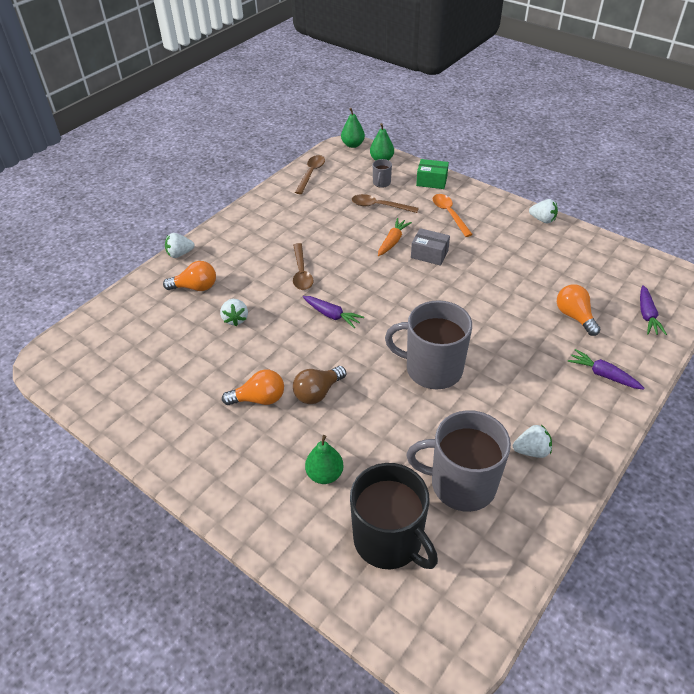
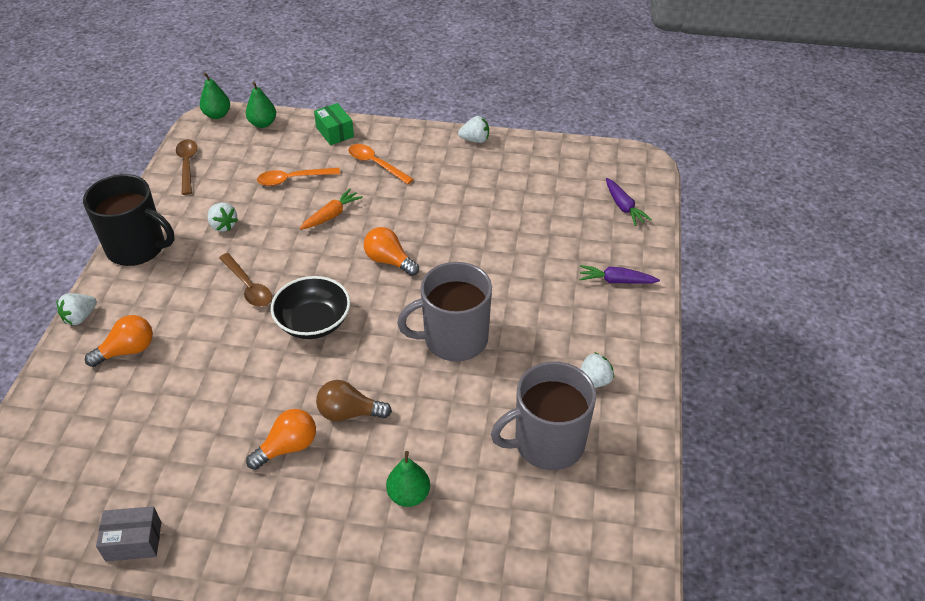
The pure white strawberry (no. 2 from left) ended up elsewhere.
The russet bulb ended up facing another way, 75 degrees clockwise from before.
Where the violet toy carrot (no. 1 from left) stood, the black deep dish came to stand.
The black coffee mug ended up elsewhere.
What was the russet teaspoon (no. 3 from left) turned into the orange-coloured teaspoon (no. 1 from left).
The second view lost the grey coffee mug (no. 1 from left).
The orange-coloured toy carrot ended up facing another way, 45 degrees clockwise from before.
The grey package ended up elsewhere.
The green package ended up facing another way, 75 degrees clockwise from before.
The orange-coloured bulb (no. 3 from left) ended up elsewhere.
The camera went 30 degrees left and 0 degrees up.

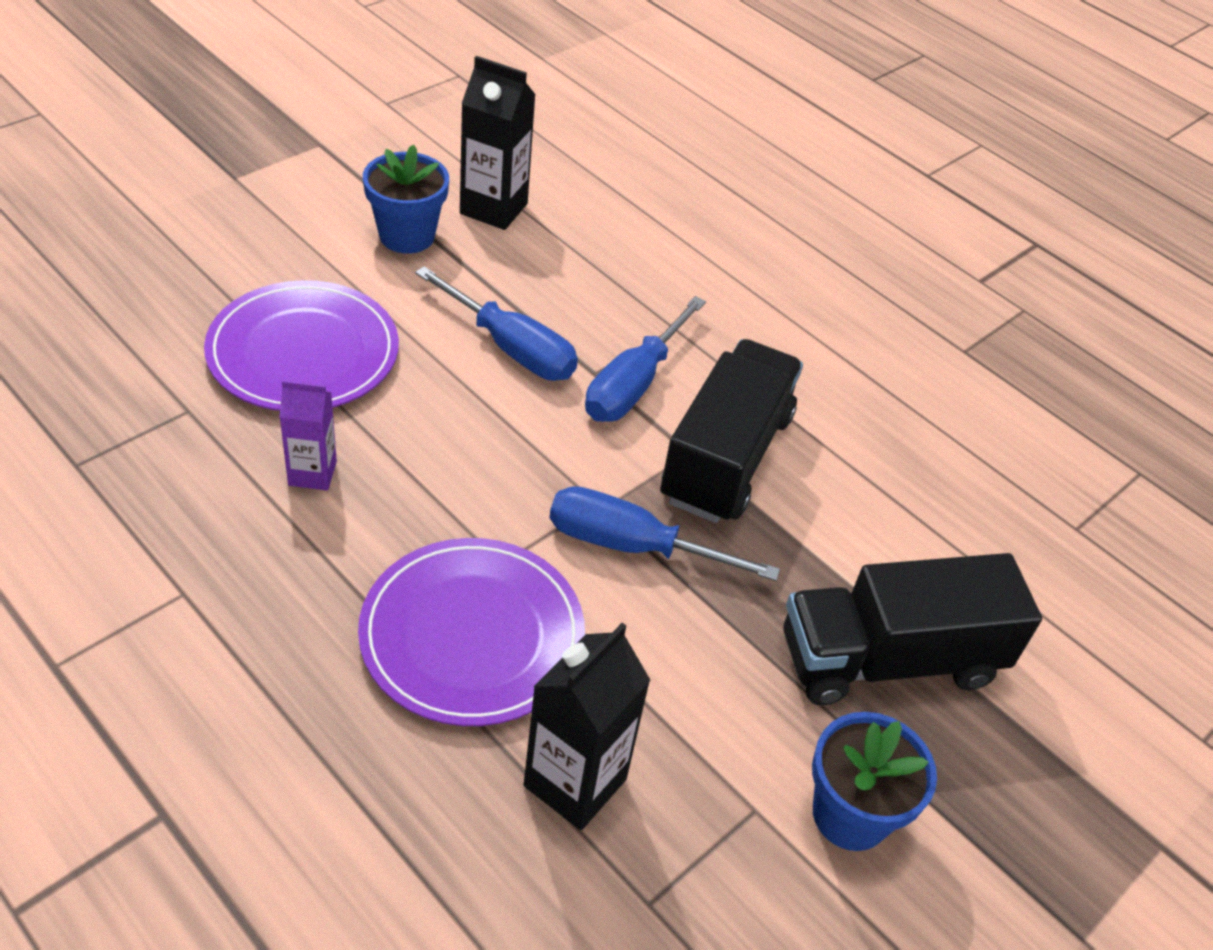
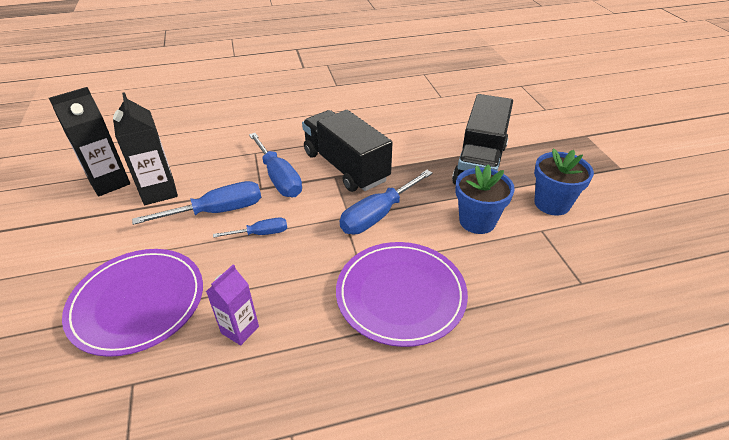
The blue flower pot (no. 1 from left) ended up elsewhere.
The black milk carton (no. 2 from left) ended up elsewhere.
The second view gained the blue screwdriver (no. 2 from left).
The camera went 55 degrees left and 5 degrees down.

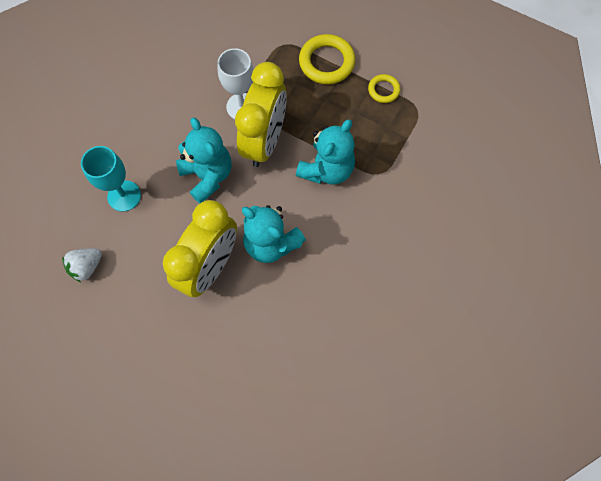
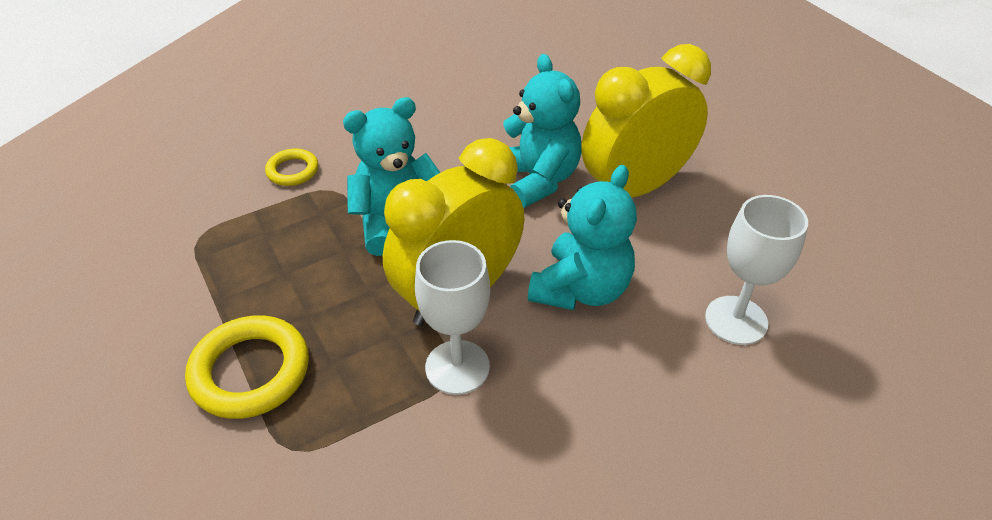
The second view lost the pure white strawberry.
What was the turquoise chalice turned into the pure white chalice (no. 2 from left).
The turquoise teddy bear (no. 1 from left in the first image) ended up facing another way, 150 degrees counterclockwise from before.
The yellow torus (no. 2 from left) ended up elsewhere.
The camera went 150 degrees left and 25 degrees down.

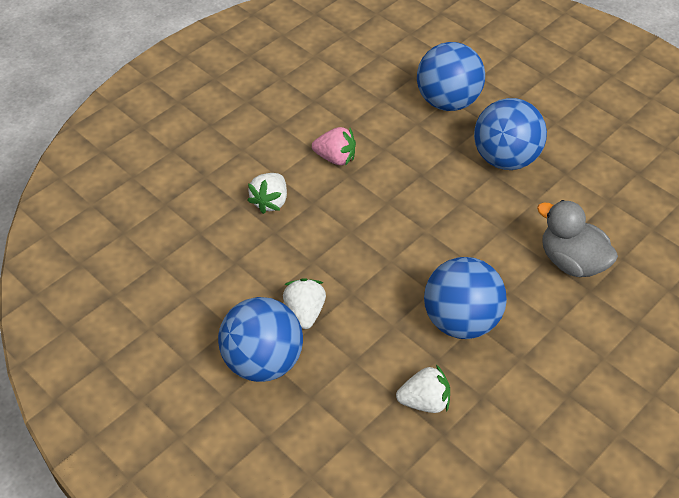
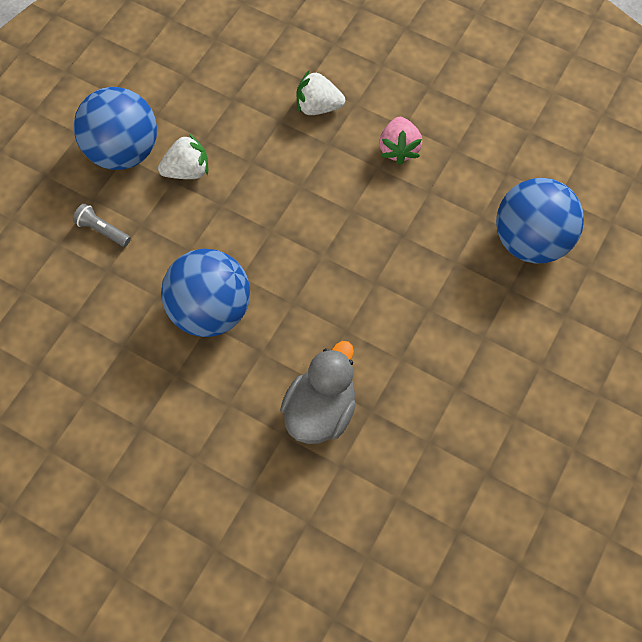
The second view lost the pure white strawberry (no. 3 from left).
The second view lost the blue sphere (no. 4 from left).
The second view gained the grey torch.
The camera went 75 degrees right and 15 degrees up.

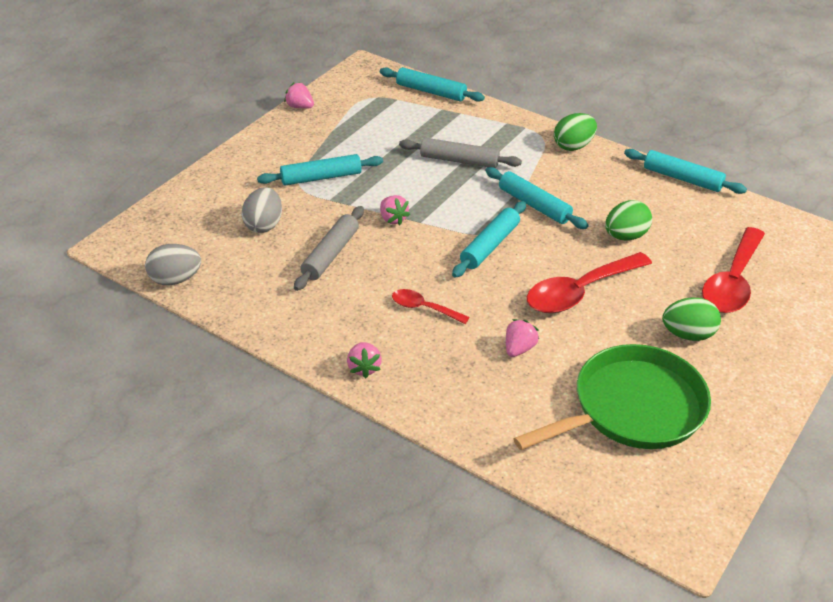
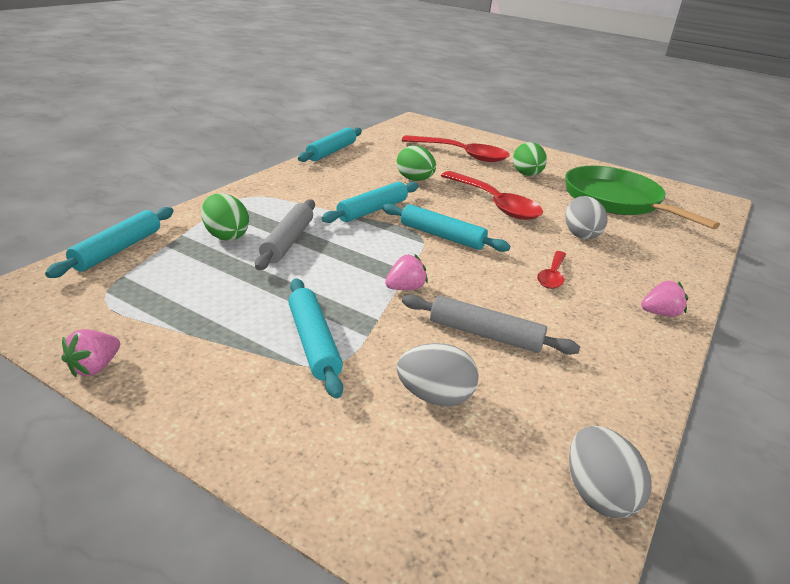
Where the rose-pink strawberry (no. 4 from left) stood, the grey egg (no. 2 from left) came to stand.
The green egg (no. 1 from left) ended up elsewhere.
The camera went 95 degrees left and 10 degrees down.

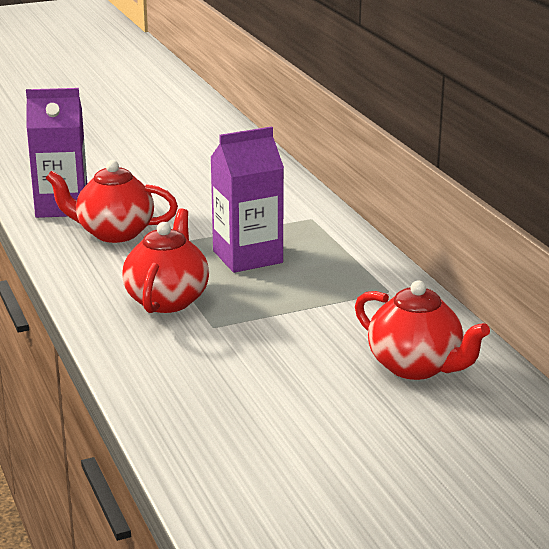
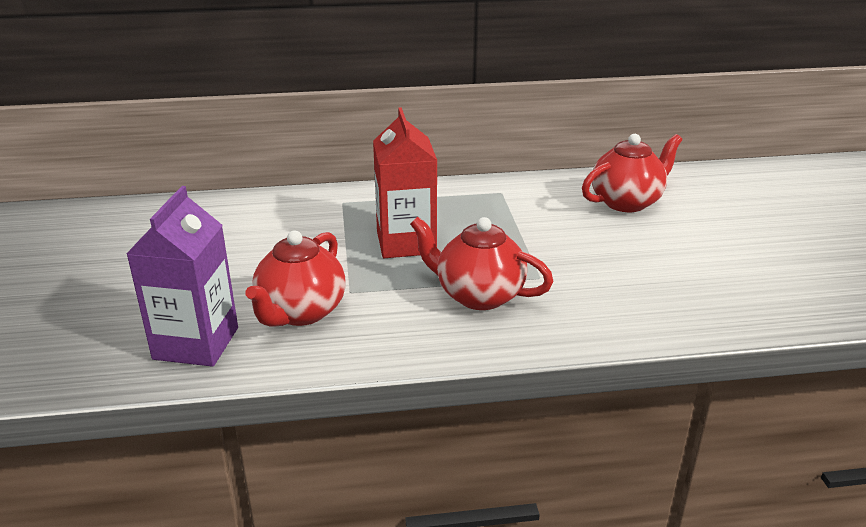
What was the violet milk carton (no. 2 from left) turned into the crimson milk carton.
The camera went 75 degrees left and 5 degrees up.

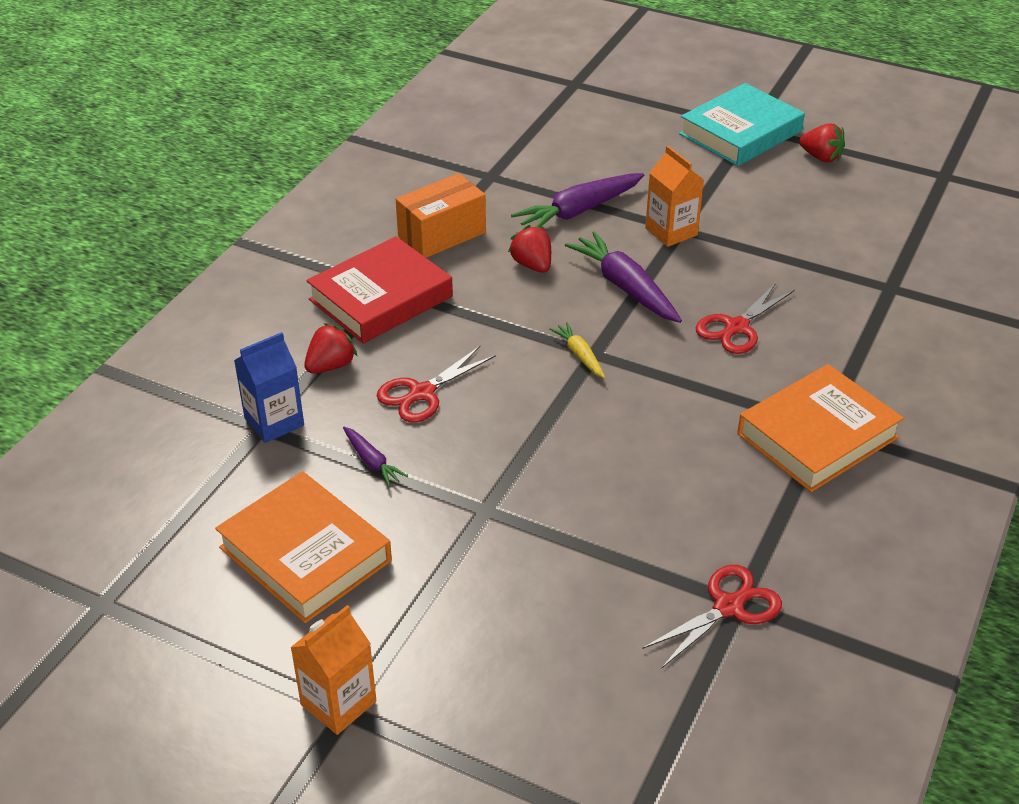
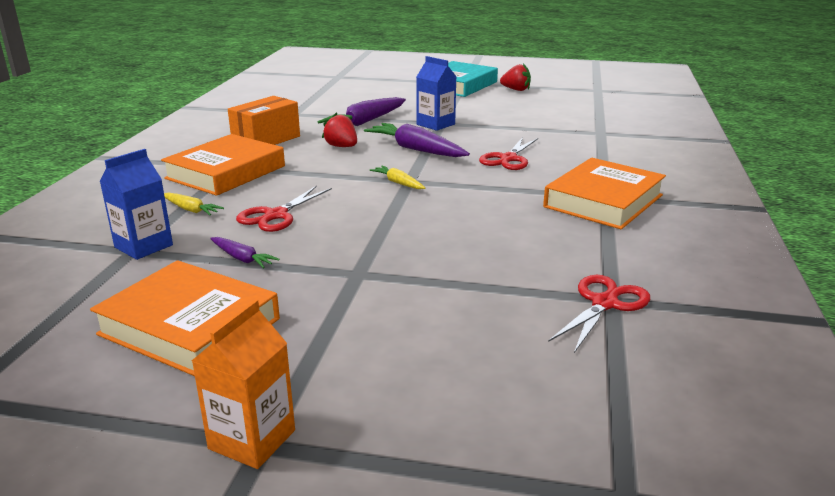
Where the crimson strawberry (no. 1 from left) stood, the yellow toy carrot (no. 1 from left) came to stand.
What was the crimson hardback turned into the orange-coloured hardback (no. 2 from left).
What was the orange-coloured milk carton (no. 2 from left) turned into the blue milk carton (no. 2 from left).
The camera went 15 degrees left and 15 degrees down.

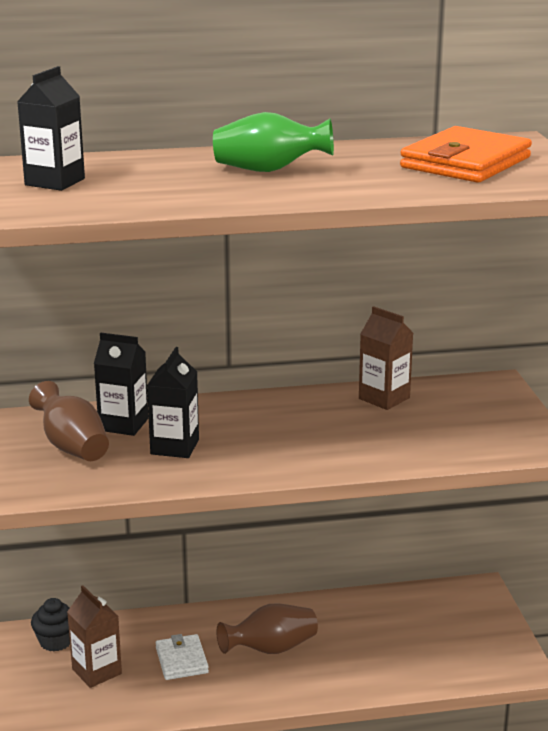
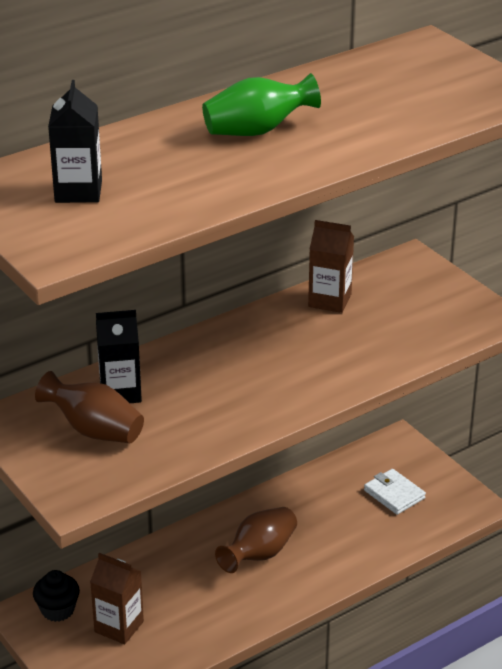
The second view lost the black milk carton (no. 3 from left).
The pure white billfold ended up elsewhere.
The second view lost the orange-coloured billfold.
The camera went 25 degrees left and 10 degrees up.

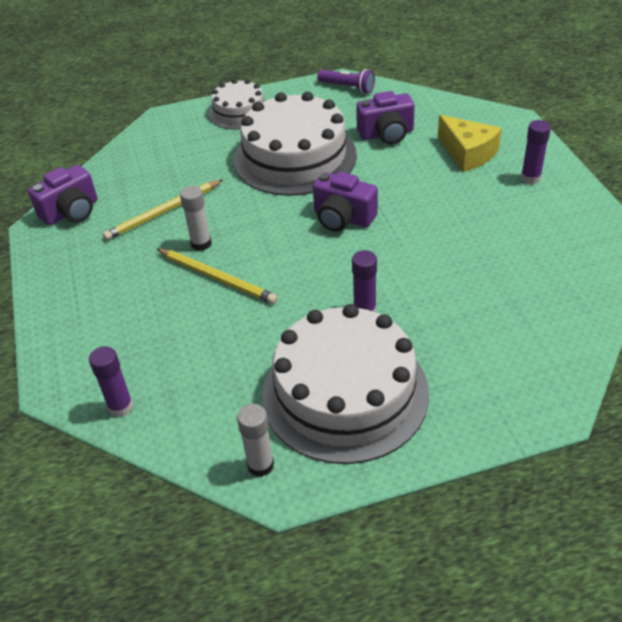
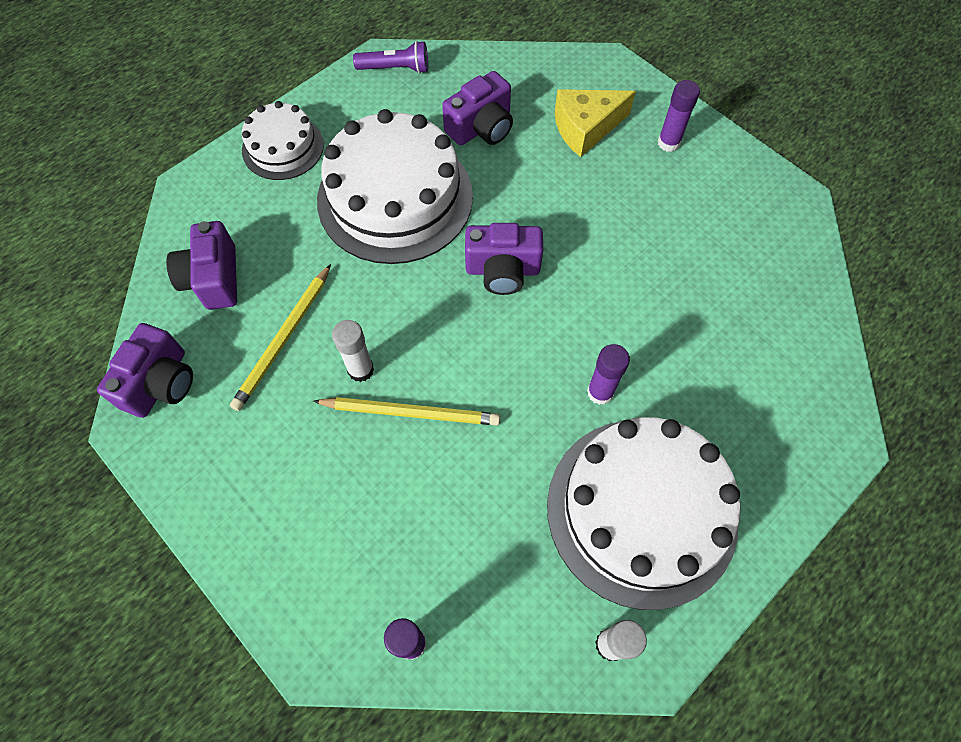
The yellow cheese wedge ended up facing another way, 135 degrees clockwise from before.
The second view gained the violet photo camera (no. 2 from left).
The camera went 30 degrees left and 20 degrees up.

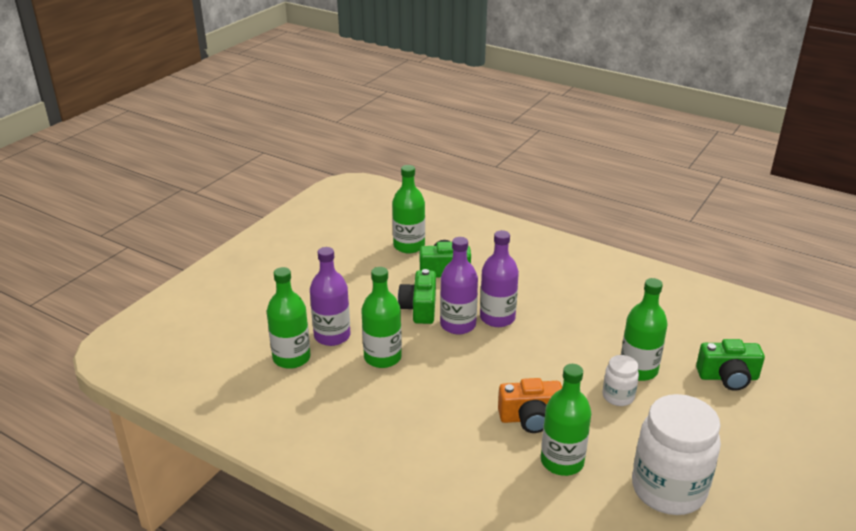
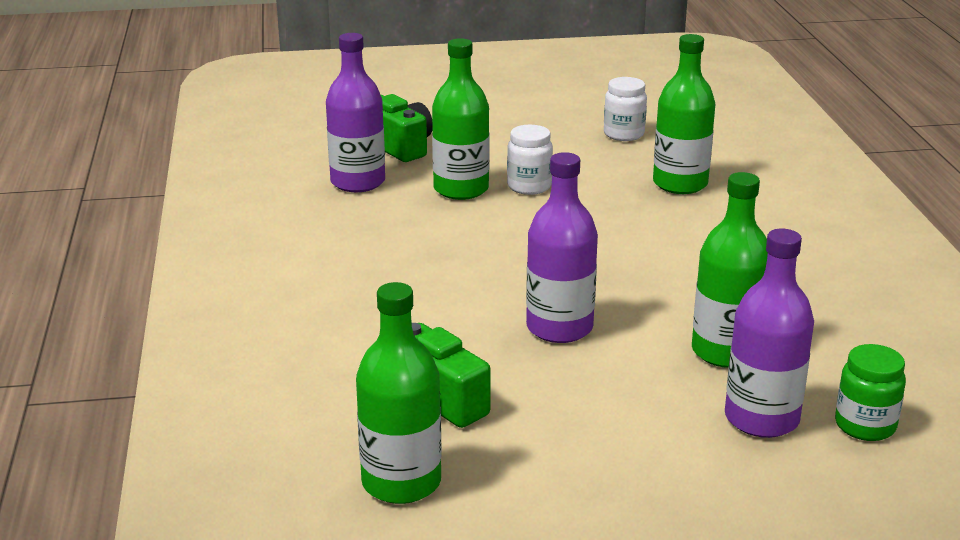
Where the green bottle (no. 1 from left) stood, the green preserve jar came to stand.
The second view lost the green photo camera (no. 1 from left).
The violet bottle (no. 3 from left in the first image) ended up elsewhere.
The second view lost the orange-coloured photo camera.
The size of the pure white preserve jar (no. 2 from left) changed by a factor of 0.49.
The camera went 130 degrees left and 5 degrees down.

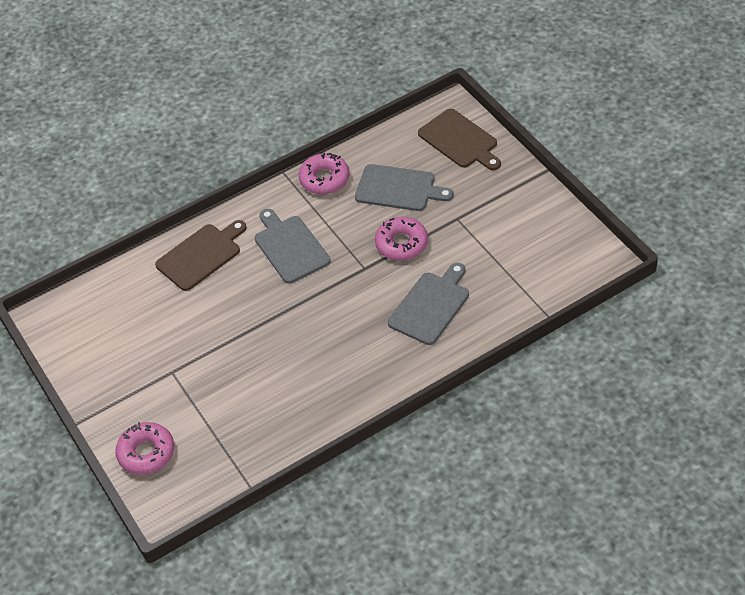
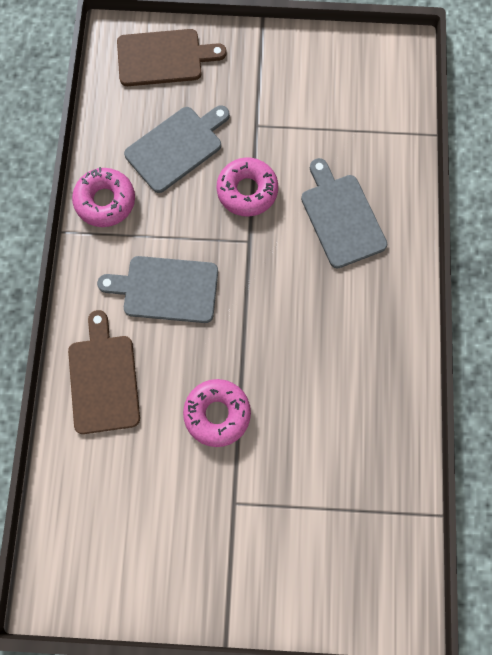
The rose-pink glazed donut (no. 1 from left in the first image) ended up elsewhere.
The camera went 60 degrees left and 25 degrees up.

